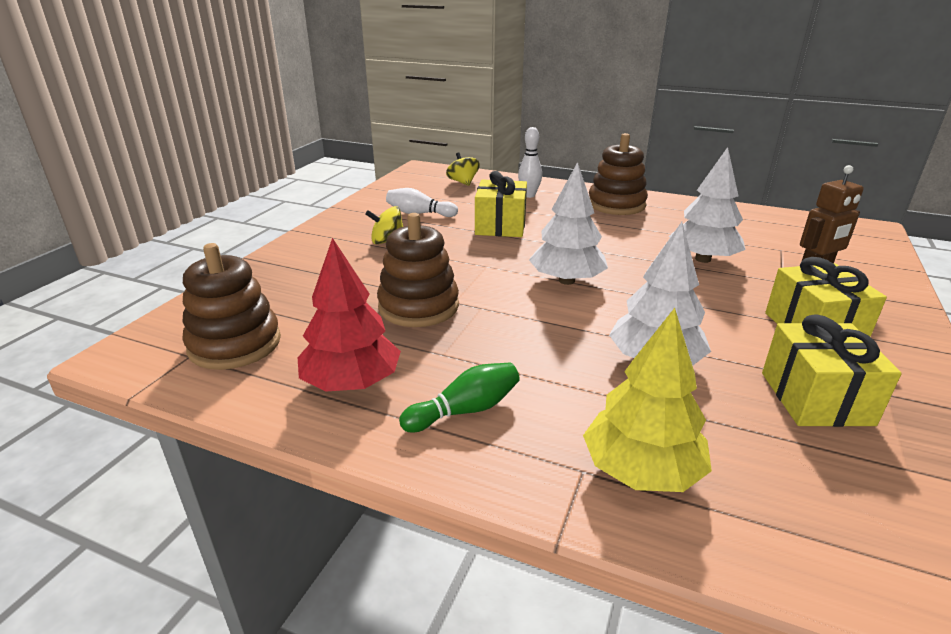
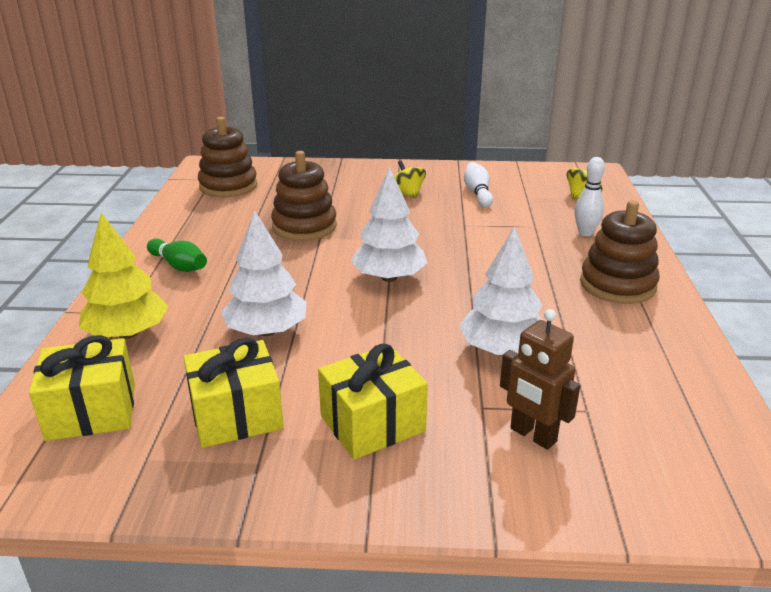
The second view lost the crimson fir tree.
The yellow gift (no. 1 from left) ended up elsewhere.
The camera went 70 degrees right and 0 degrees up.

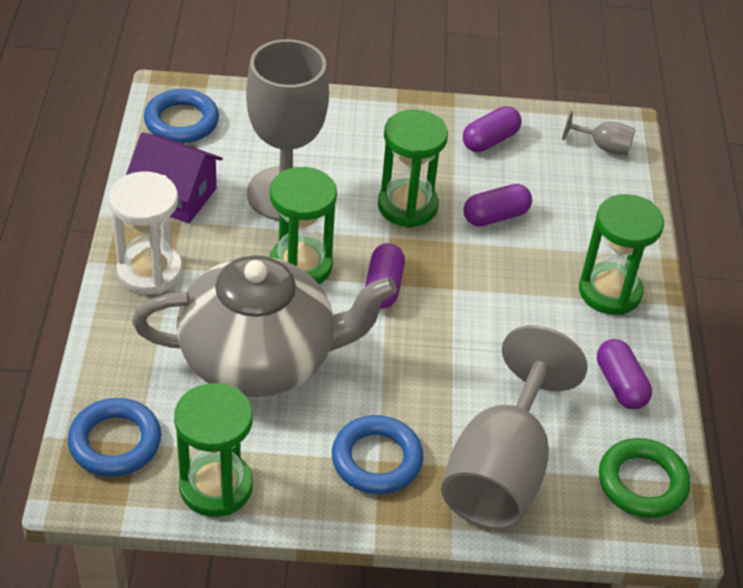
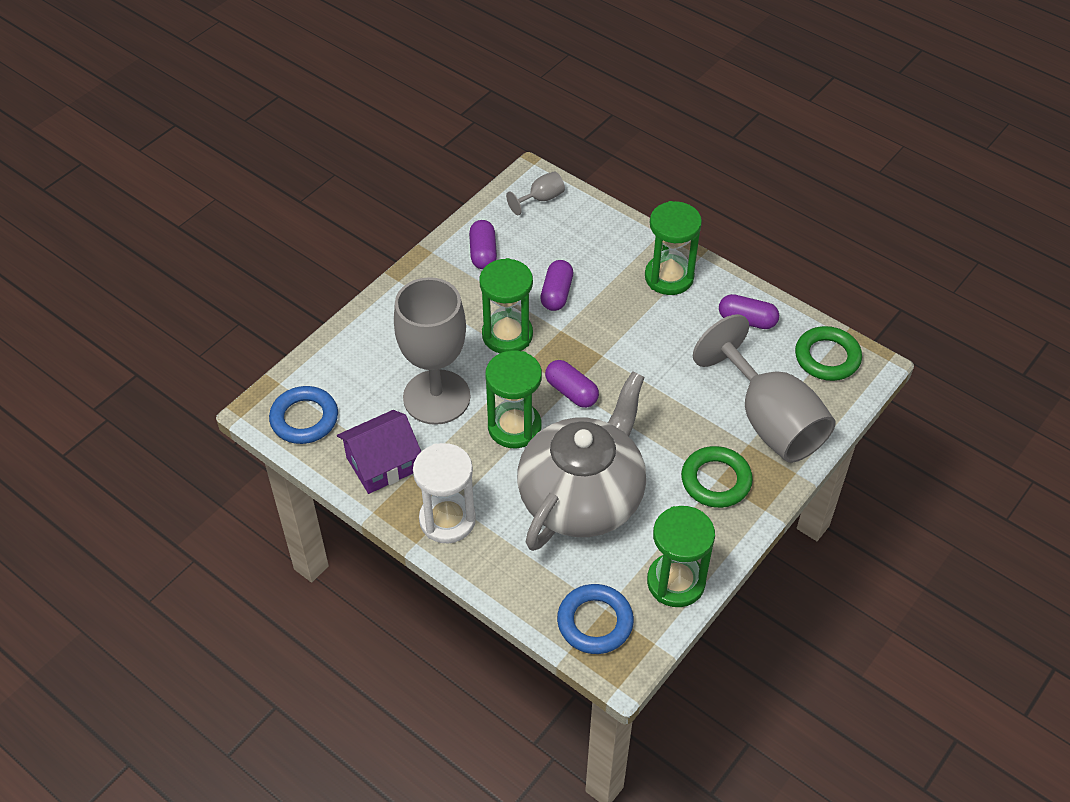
What was the blue torus (no. 3 from left) turned into the green torus (no. 1 from left).
The camera went 50 degrees left and 5 degrees up.

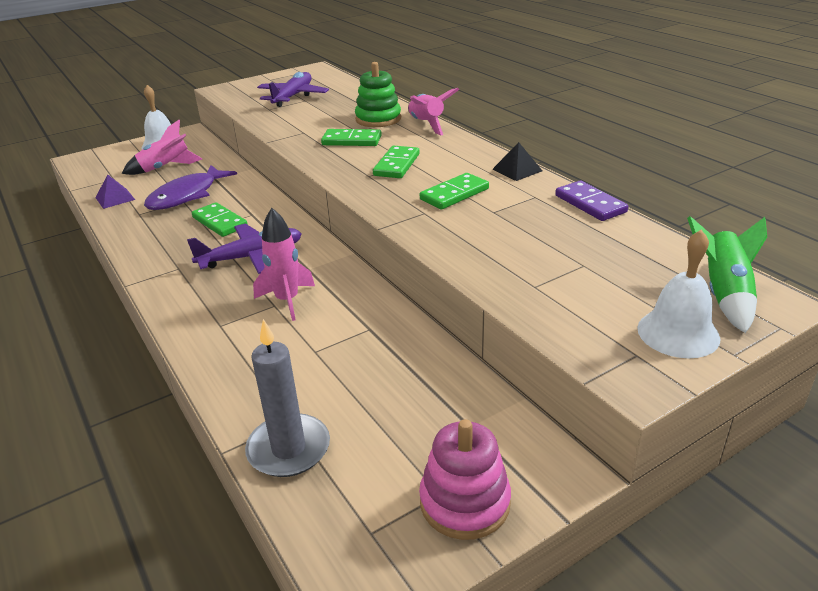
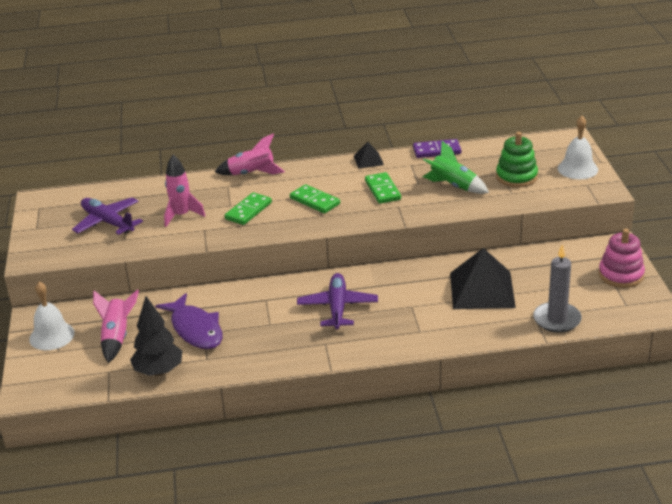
Where the violet solid pyramid stood, the black fir tree came to stand.
The second view lost the green domino tile (no. 1 from left).
The rose-pink rocket (no. 2 from left) ended up elsewhere.
The green ring stacker ended up elsewhere.
The green rocket ended up elsewhere.
The second view gained the black solid pyramid (no. 2 from left).
The camera went 65 degrees left and 0 degrees up.

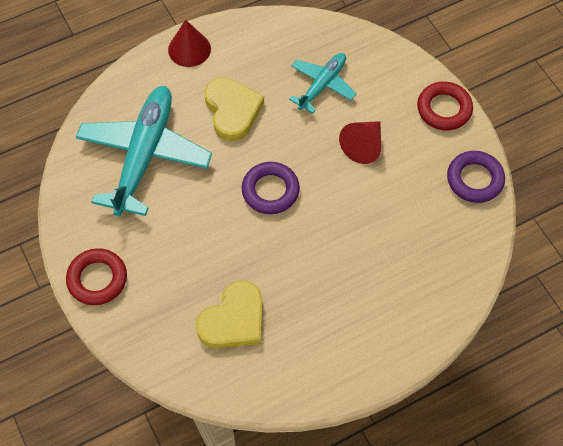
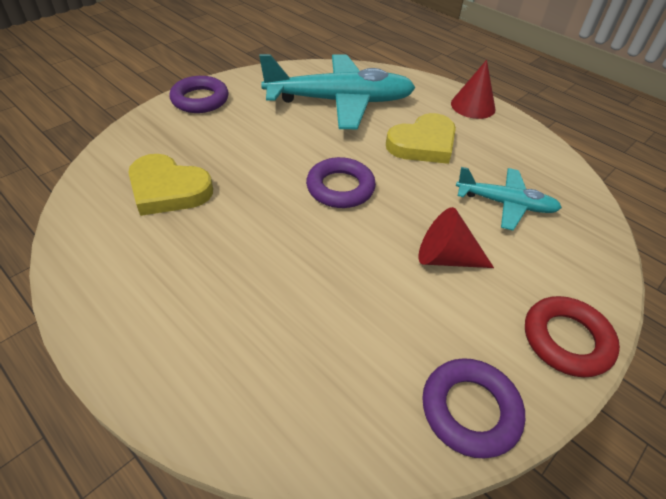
What was the crimson torus (no. 1 from left) turned into the violet torus (no. 1 from left).
The camera went 70 degrees right and 15 degrees down.

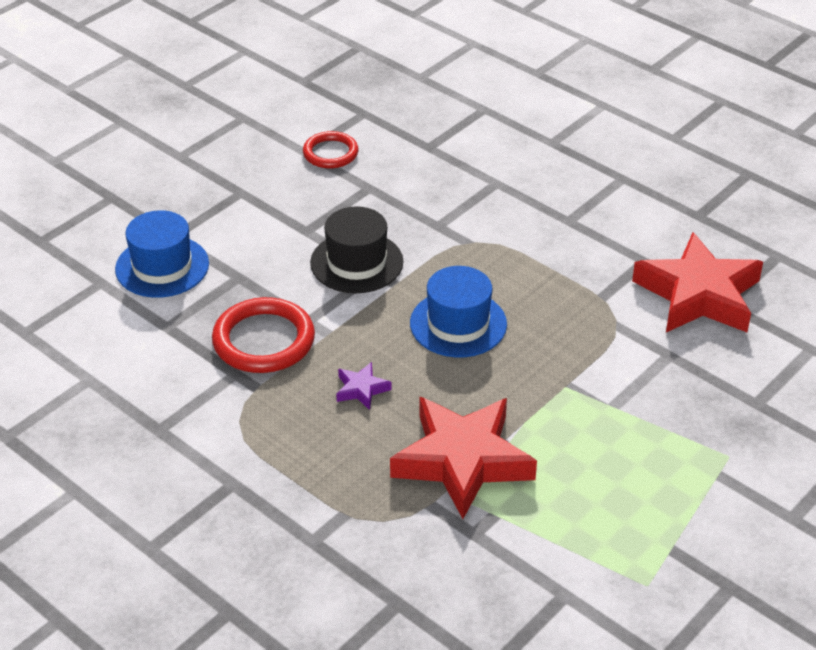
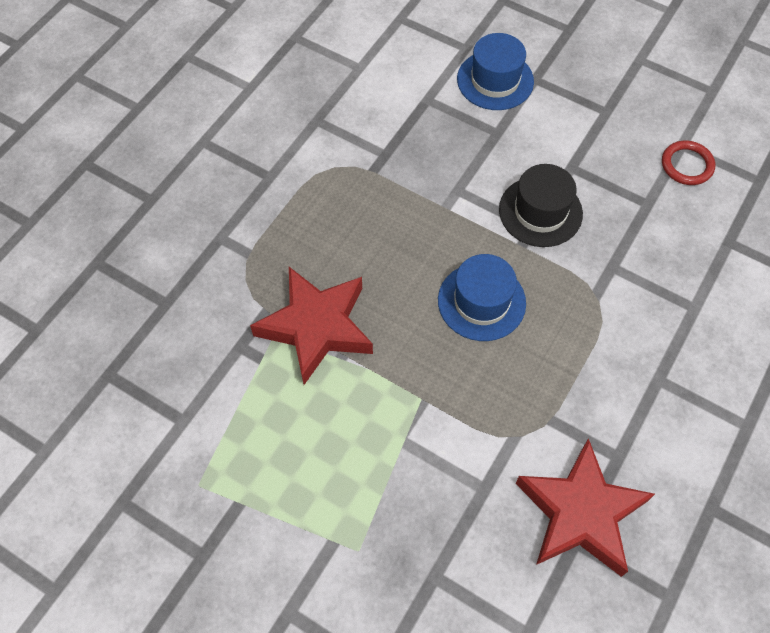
The second view lost the crimson torus (no. 1 from left).
The second view lost the violet star.
The camera went 80 degrees right and 20 degrees up.

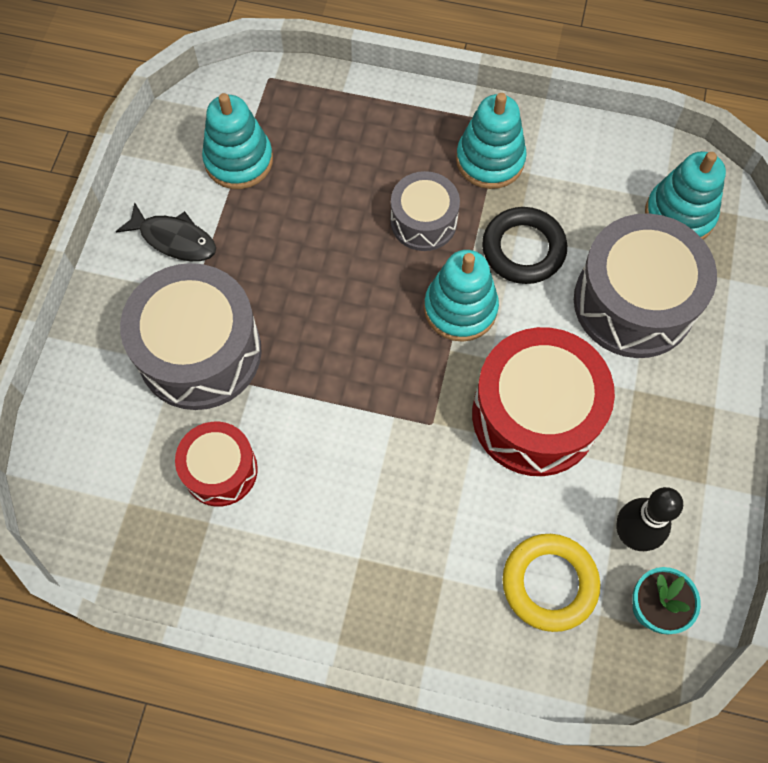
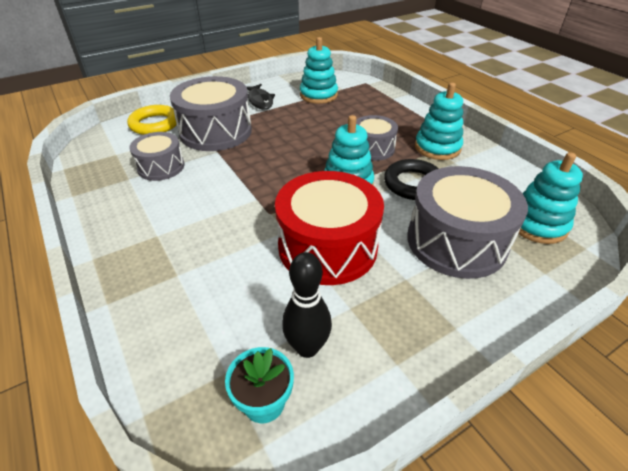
What was the crimson snare drum (no. 1 from left) turned into the grey snare drum (no. 1 from left).
The yellow torus ended up elsewhere.
The camera went 45 degrees right and 25 degrees down.

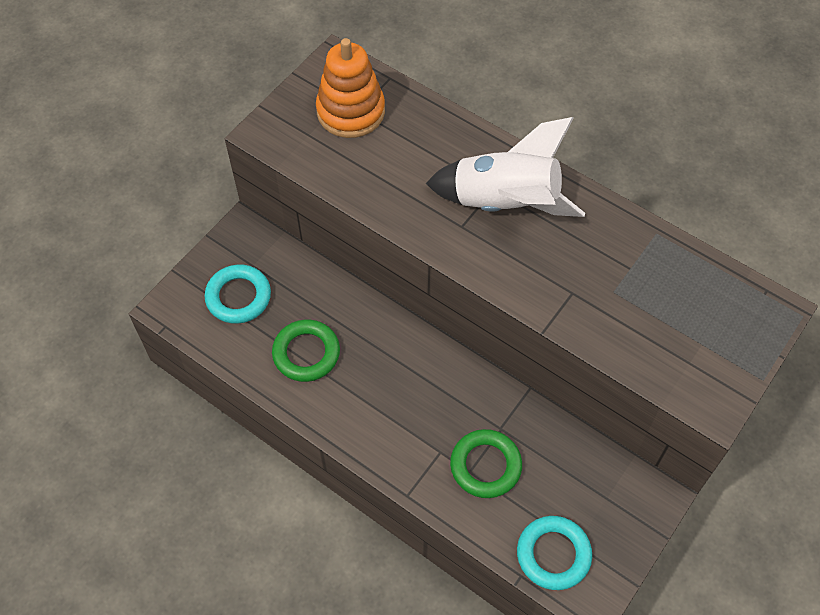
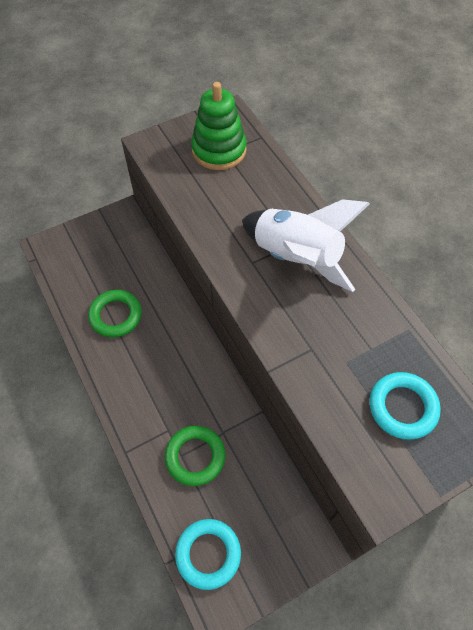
The turquoise torus (no. 1 from left in the first image) ended up elsewhere.
What was the orange-coloured ring stacker turned into the green ring stacker.
The camera went 25 degrees right and 0 degrees up.

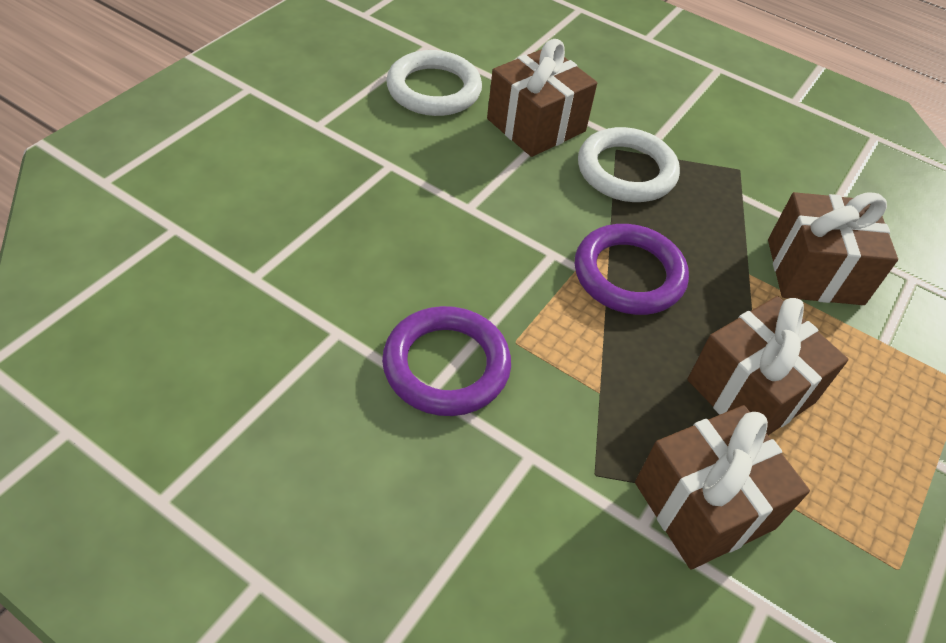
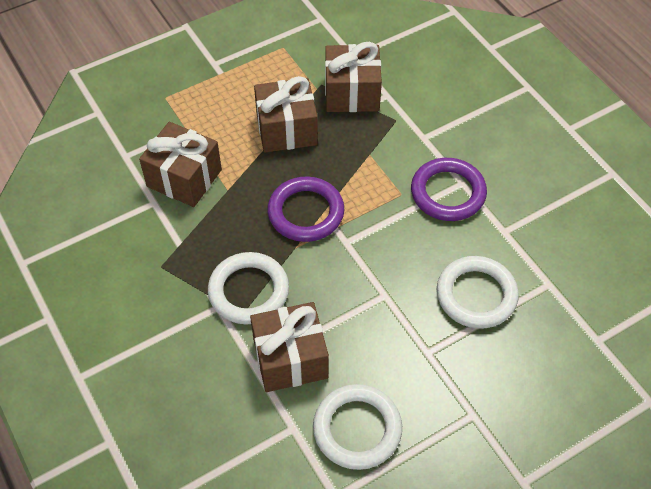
The second view gained the pure white torus (no. 3 from left).
The camera went 150 degrees left and 5 degrees up.

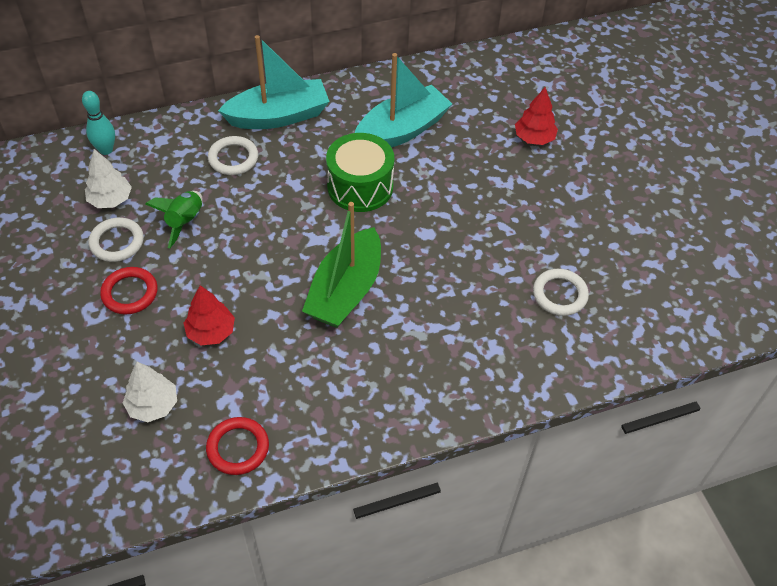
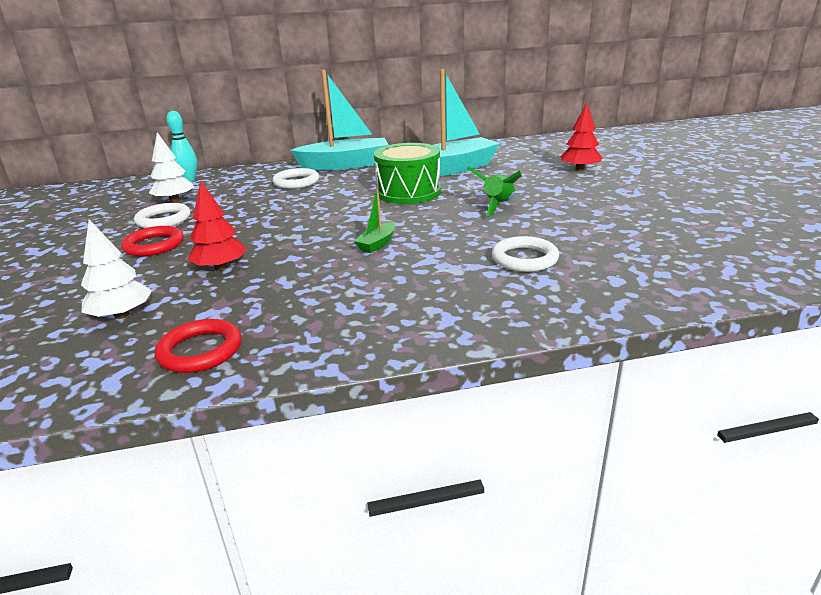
The green rocket ended up elsewhere.
The size of the green boat changed by a factor of 0.43.
The pure white torus (no. 3 from left) ended up elsewhere.
The camera went 10 degrees right and 25 degrees down.

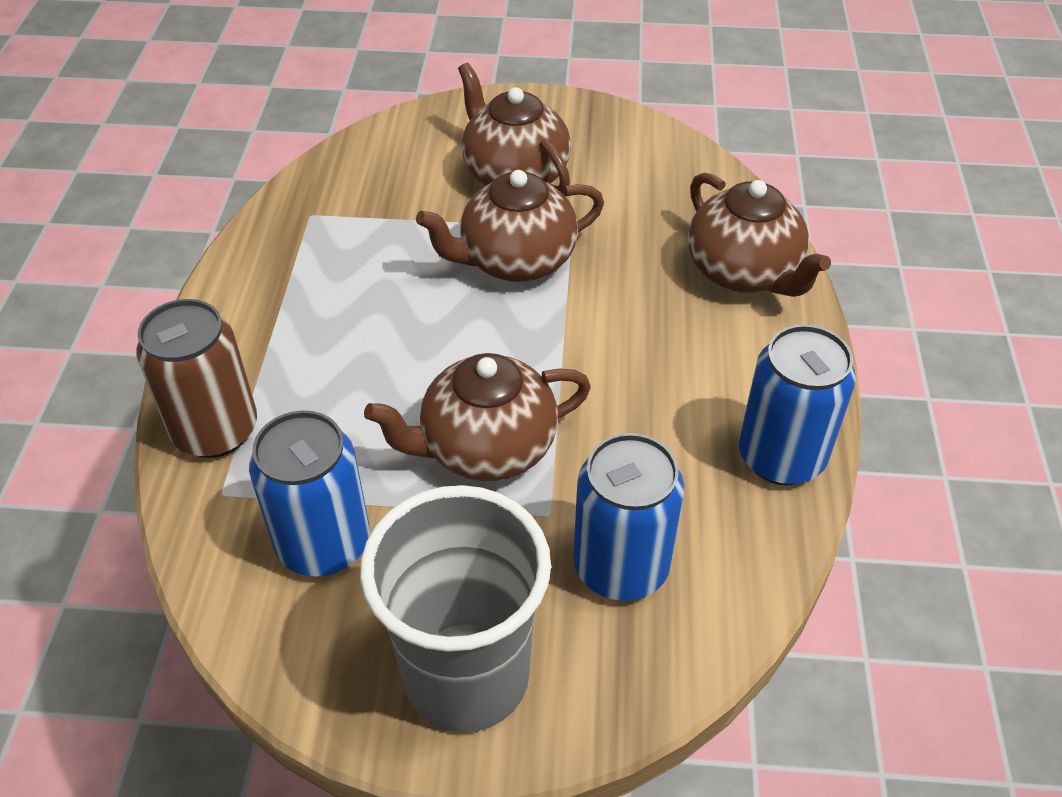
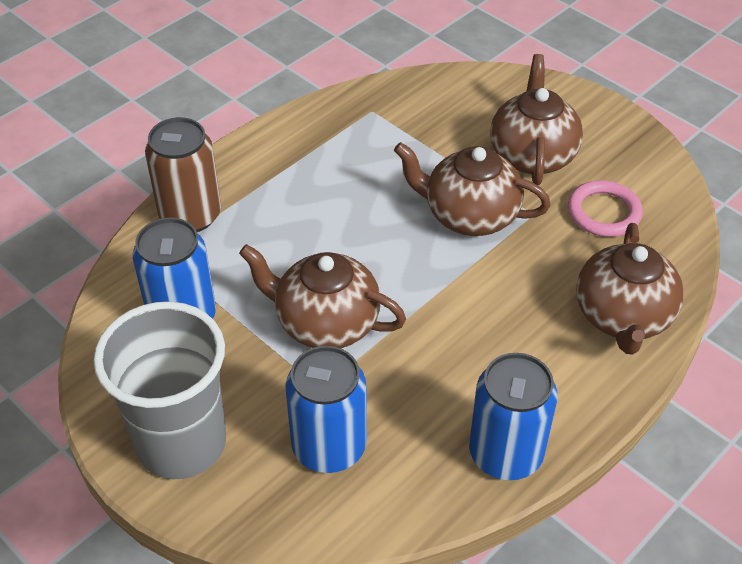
The second view gained the rose-pink torus.
The camera went 40 degrees right and 0 degrees up.

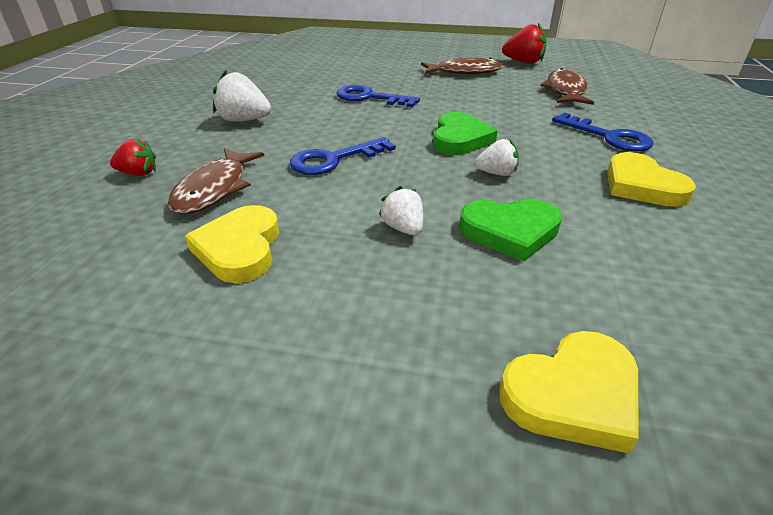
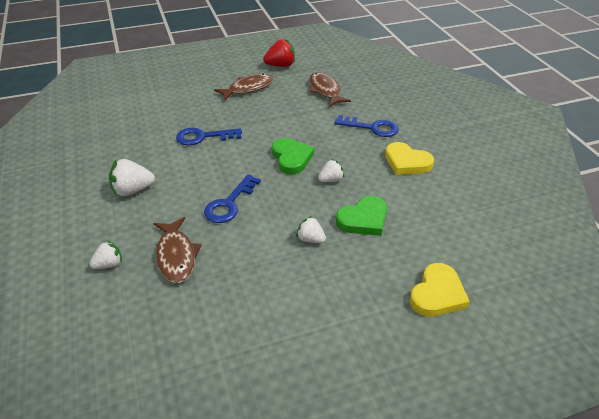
What was the crimson strawberry (no. 1 from left) turned into the pure white strawberry (no. 1 from left).
The second view lost the yellow love heart (no. 1 from left).
The camera went 30 degrees left and 5 degrees up.

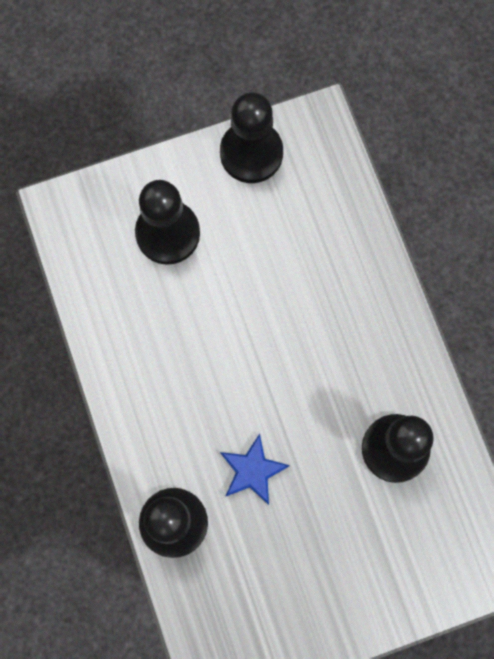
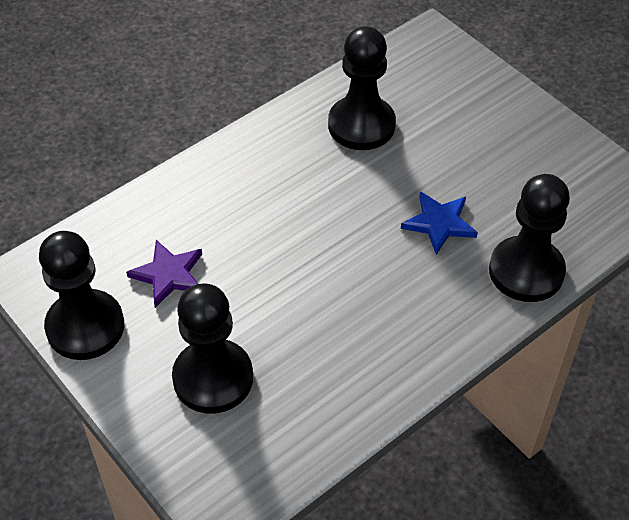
The second view gained the violet star.
The camera went 110 degrees left and 25 degrees down.

